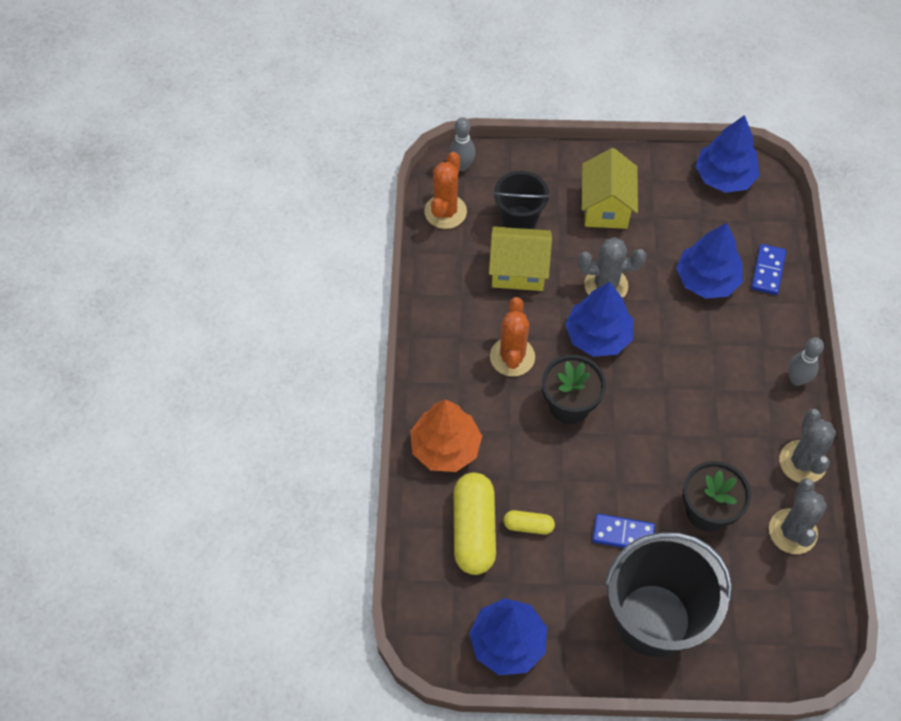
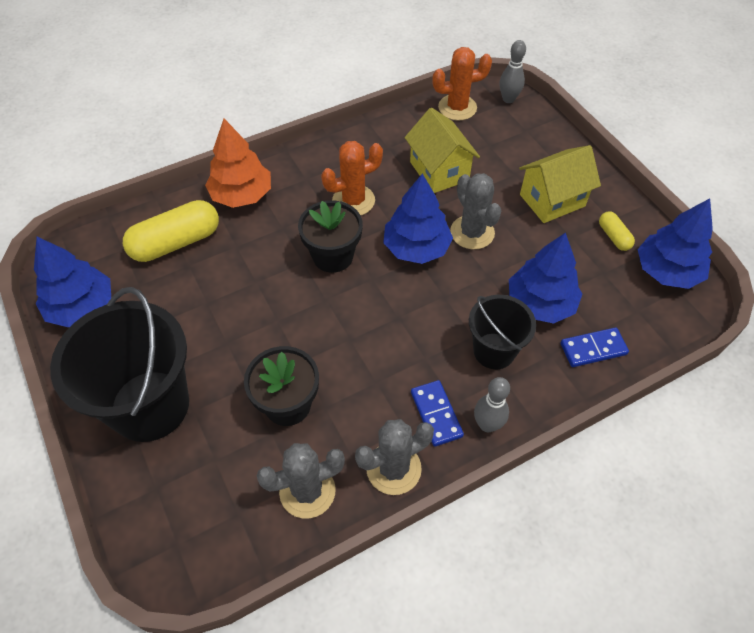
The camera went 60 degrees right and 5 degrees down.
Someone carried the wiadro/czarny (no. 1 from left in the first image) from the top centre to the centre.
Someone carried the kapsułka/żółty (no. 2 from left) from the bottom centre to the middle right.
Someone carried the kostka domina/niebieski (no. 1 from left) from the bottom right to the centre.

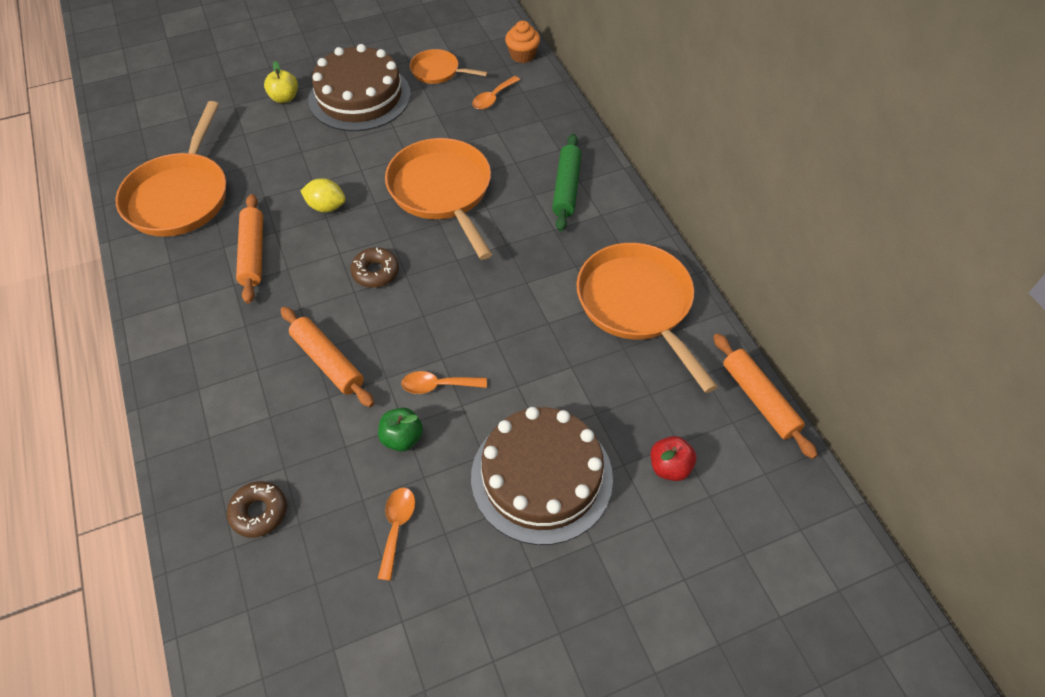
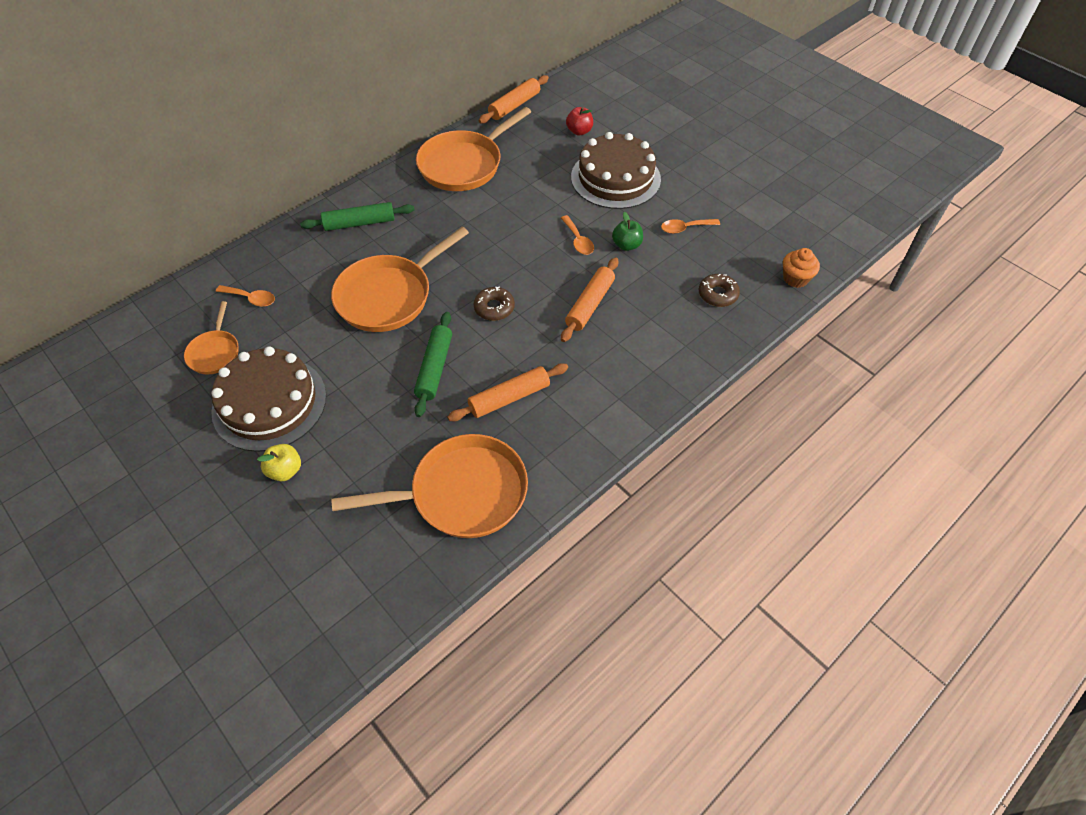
The camera went 110 degrees left and 0 degrees up.
Someone swapped the cytryna/żółty at the top left for the wałek do ciasta/zielony (no. 2 from left) at the centre.
Someone carried the muffinka/pomarańczowy from the top centre to the top right.

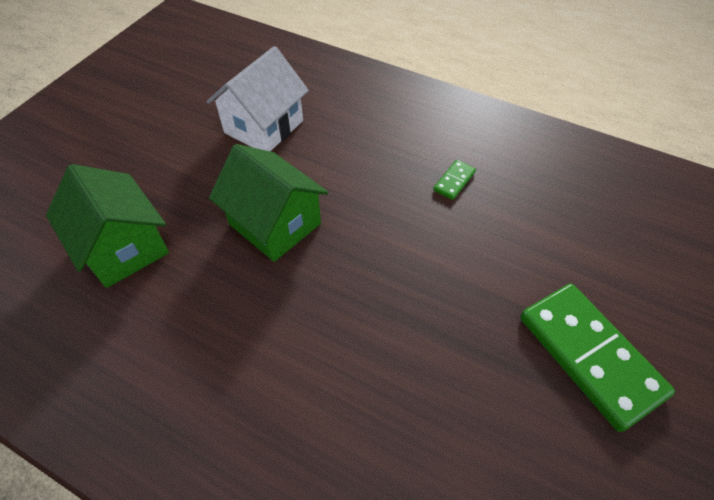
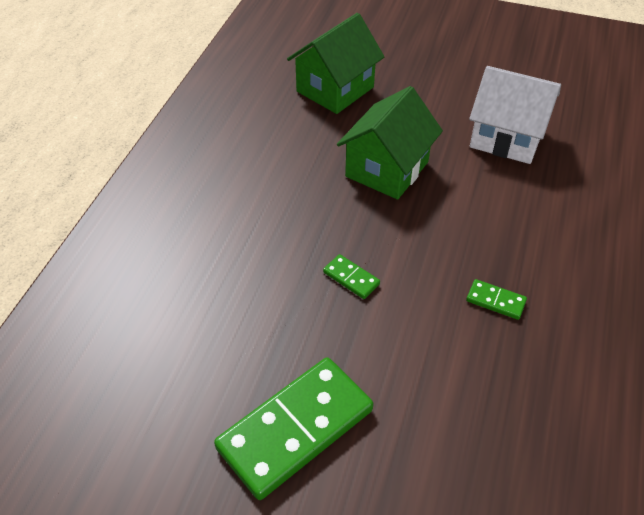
The camera went 80 degrees right and 5 degrees down.
Someone put down the kostka domina/zielony (no. 2 from left) at the centre.

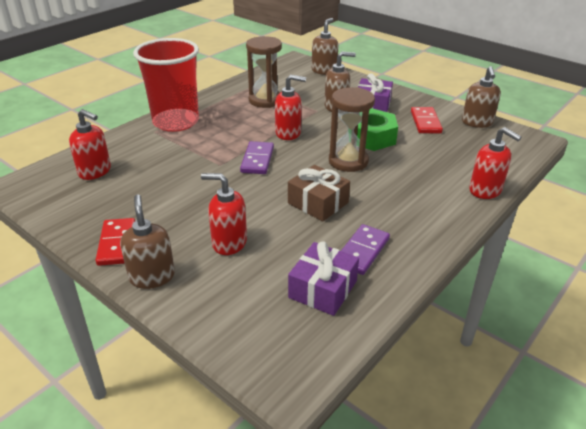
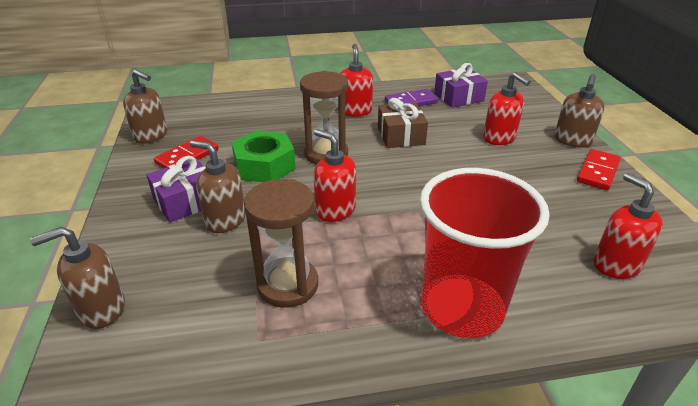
The camera went 140 degrees left and 0 degrees up.
Someone took away the kostka domina/fioletowy (no. 1 from left) at the centre.
Someone rotated the dozownik mydła/brązowy (no. 4 from left in the first image) at the top right by 75 degrees clockwise.
Someone carried the dozownik mydła/czerwony (no. 4 from left in the first image) from the middle right to the top centre.

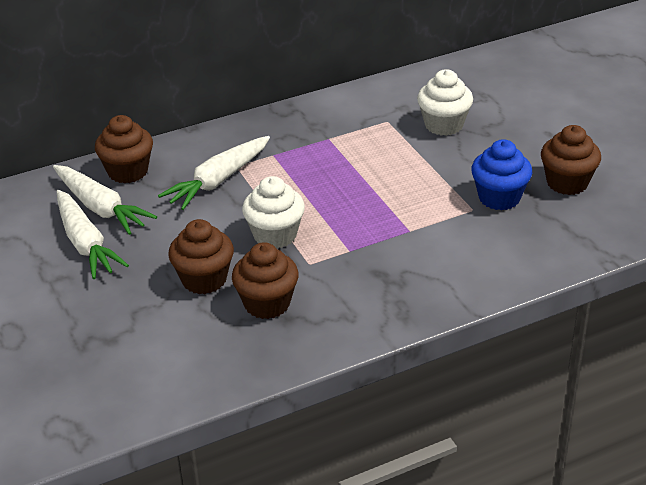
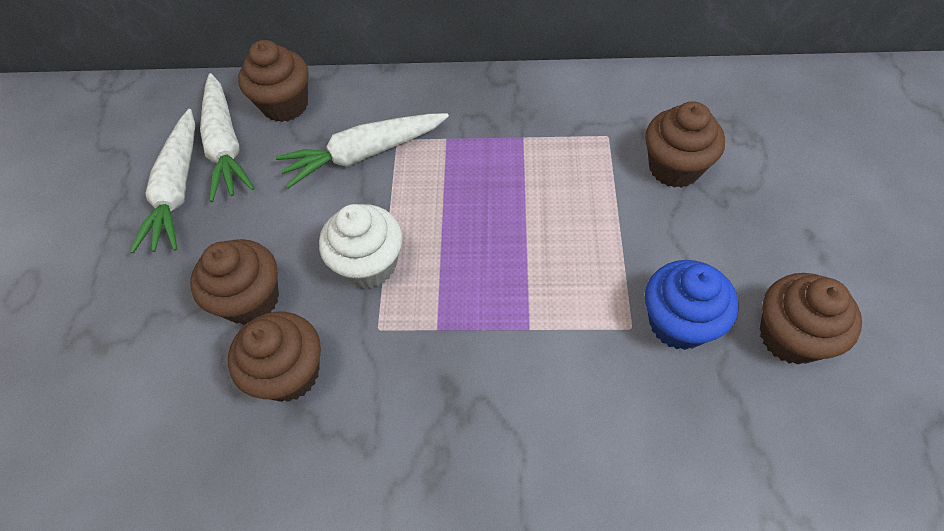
The camera went 30 degrees right and 20 degrees up.
Someone repainted the muffinka/biały (no. 2 from left) at the top right, which became the muffinka/brązowy (no. 4 from left) at the top right.

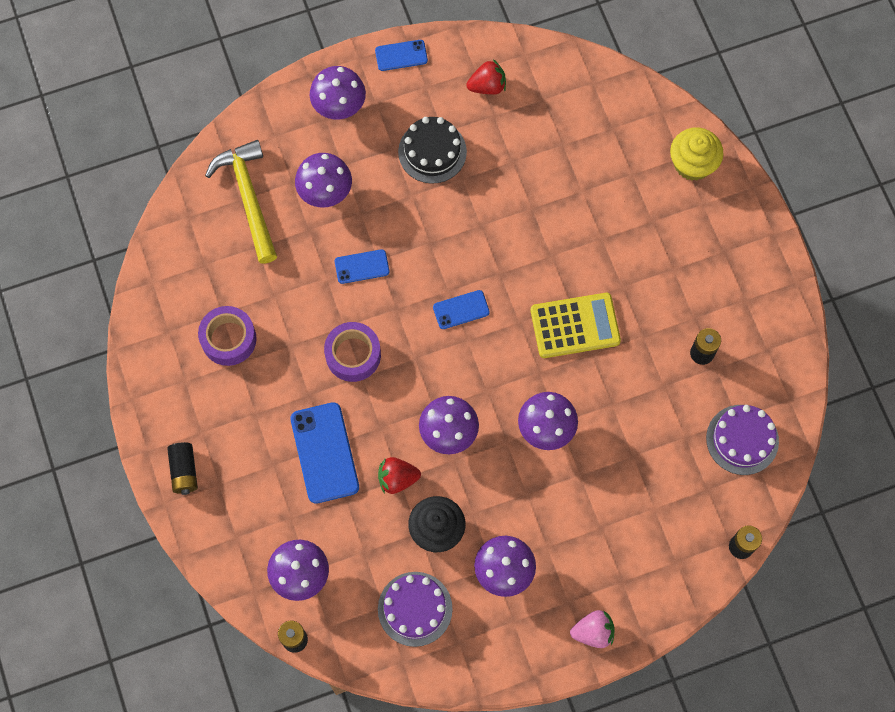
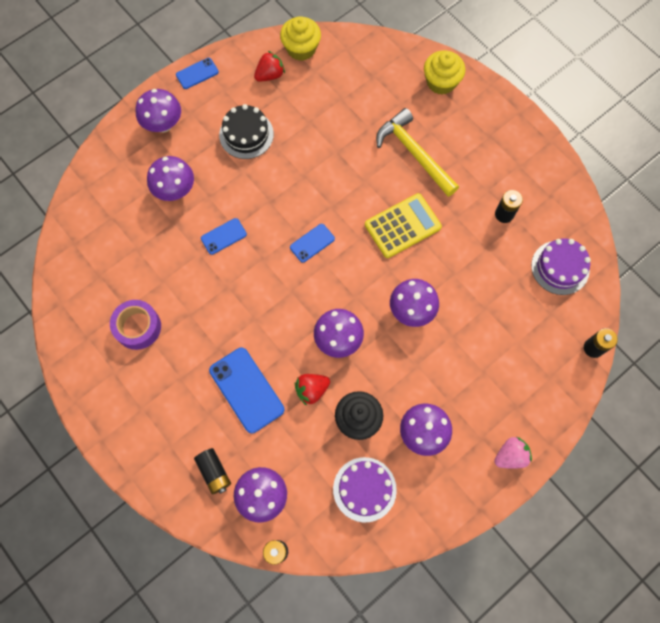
The camera went 20 degrees left and 0 degrees up.
Someone carried the bateria/czarny (no. 1 from left) from the middle left to the bottom left.
Someone carried the młotek/żółty from the top left to the top centre.
Someone took away the taśma klejąca/fioletowy (no. 2 from left) at the centre.
Someone put down the muffinka/żółty (no. 1 from left) at the top centre.

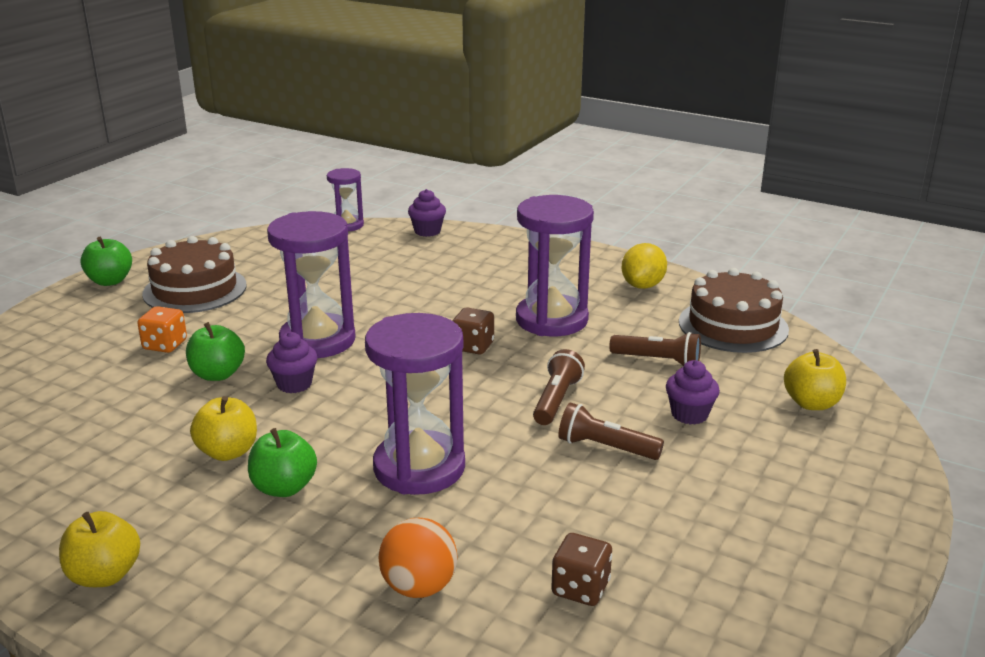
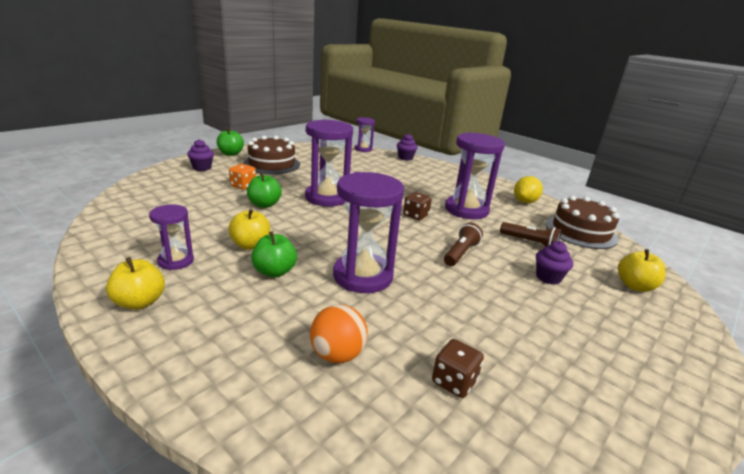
The camera went 10 degrees right and 0 degrees up.
Someone carried the muffinka/fioletowy (no. 1 from left) from the middle left to the top left.
Someone took away the latarka/brązowy (no. 2 from left) at the centre.
Someone put down the klepsydra/fioletowy (no. 1 from left) at the middle left.

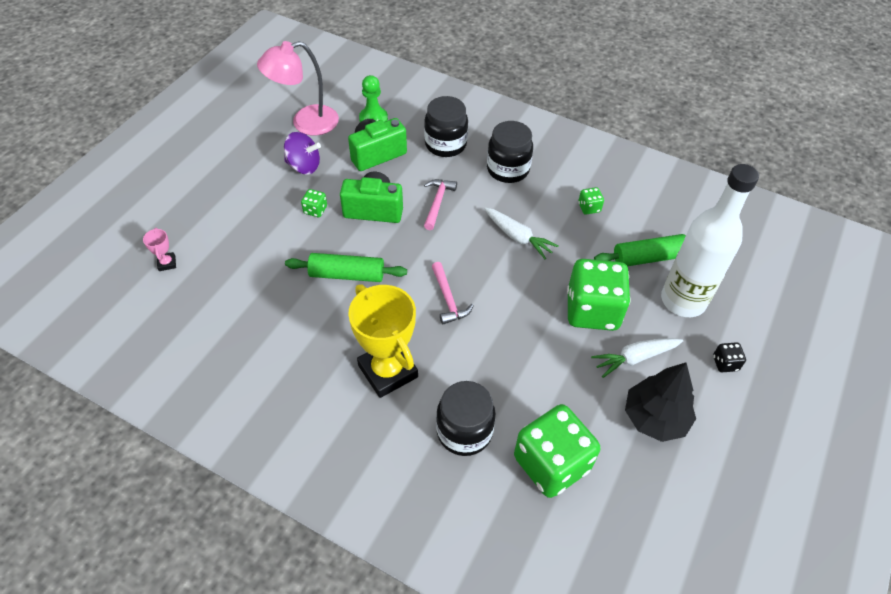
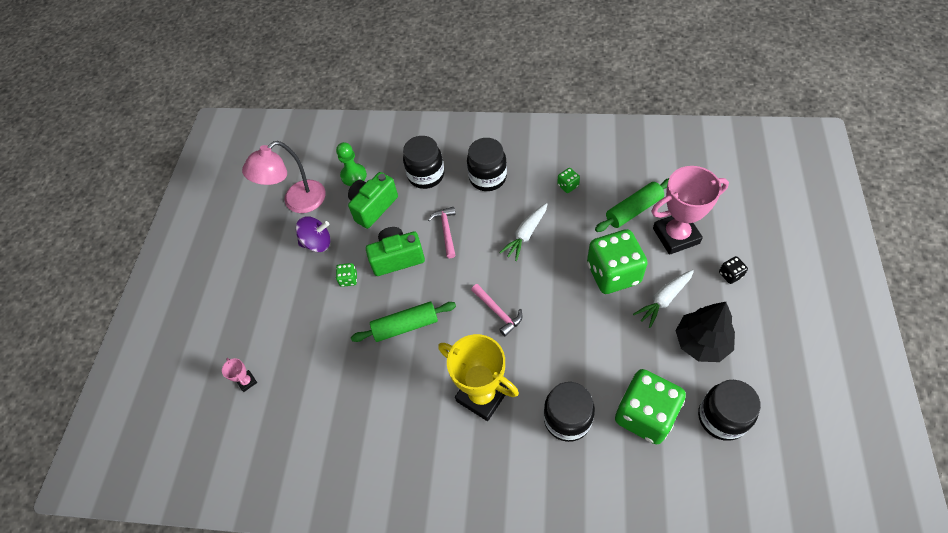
The camera went 15 degrees left and 5 degrees up.
Someone rotated the marchewka/biały (no. 1 from left) at the centre by 105 degrees clockwise.
Someone swapped the butelka/biały at the middle right for the puchar/różowy (no. 2 from left) at the middle right.
Someone put down the słoik/czarny (no. 4 from left) at the bottom right.

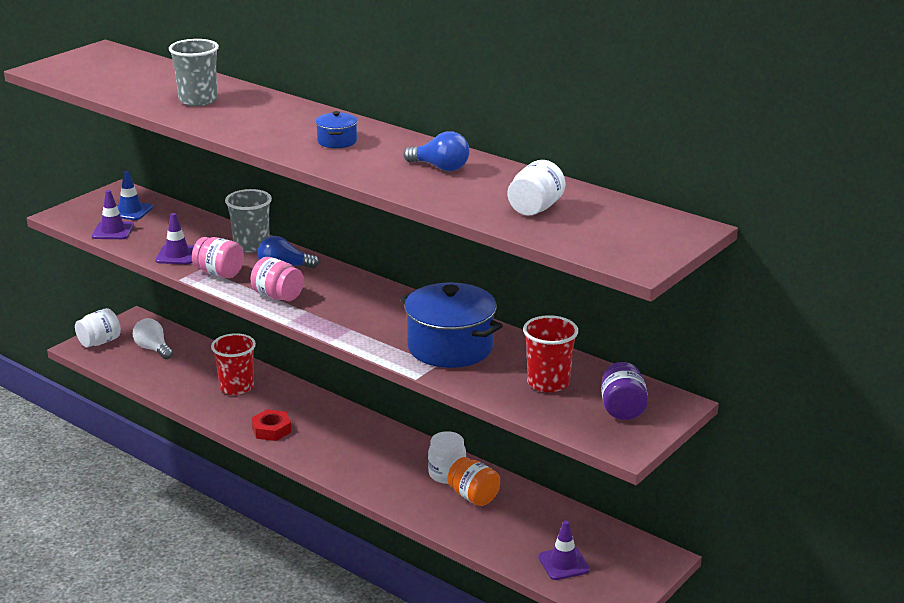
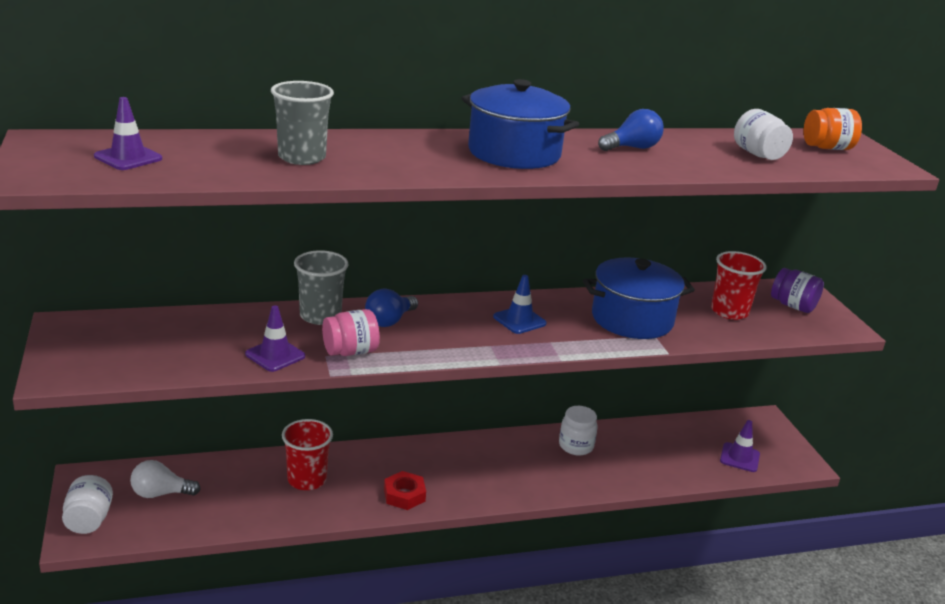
The camera went 55 degrees left and 0 degrees up.
Someone carried the pachołek/fioletowy (no. 1 from left) from the middle left to the top left.
Someone carried the pachołek/niebieski from the top left to the centre.
Someone took away the słoik/różowy (no. 2 from left) at the middle left.
Someone scaled the garnek/niebieski (no. 1 from left) at the top centre by 2.17.
Someone carried the słoik/pomarańczowy from the bottom centre to the top right.

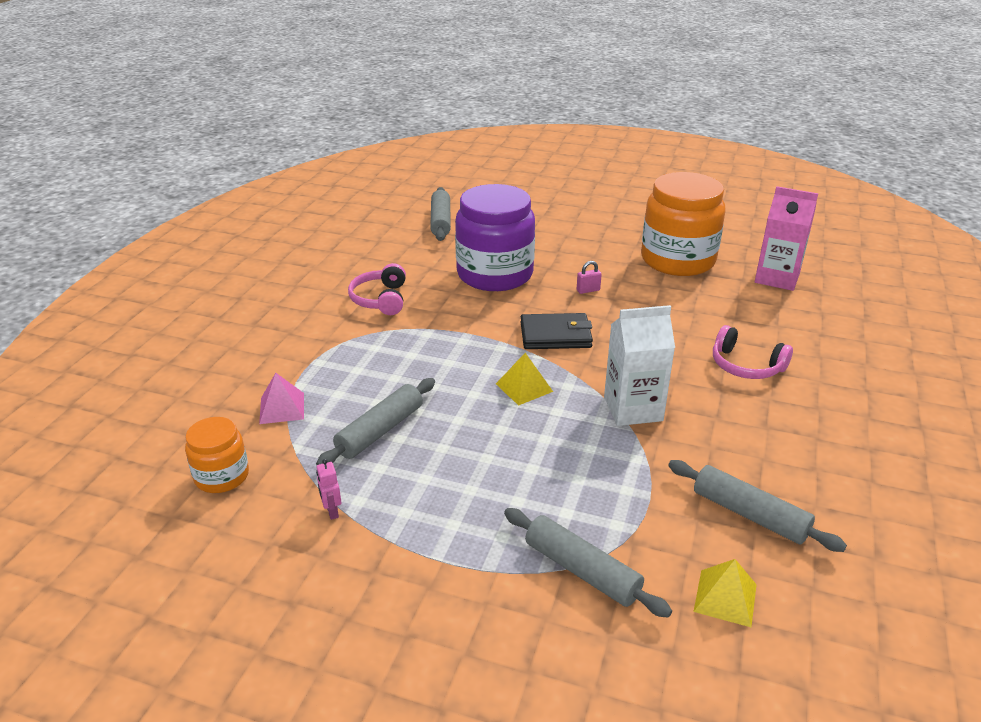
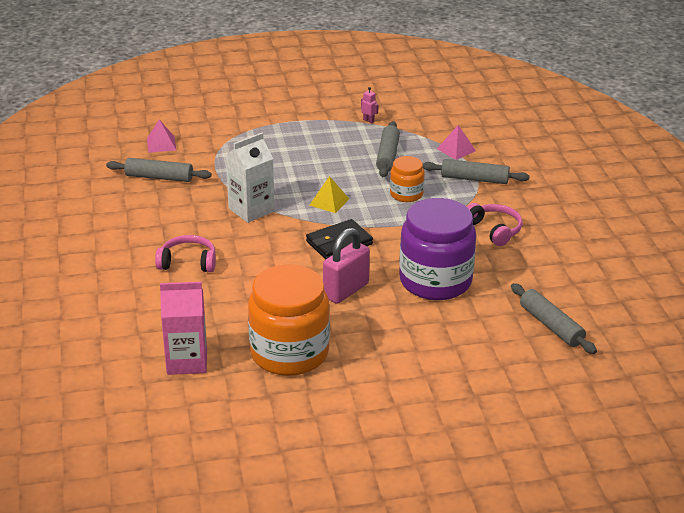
The camera went 150 degrees right and 0 degrees up.
Someone carried the słoik/pomarańczowy (no. 1 from left in the first image) from the middle left to the centre.
Someone carried the wałek do ciasta/szary (no. 3 from left) from the bottom centre to the middle right.
Someone scaled the kłódka/różowy at the centre by 2.35.
Someone repainted the piramida/żółty (no. 2 from left) at the bottom right, which became the piramida/różowy (no. 1 from left) at the top left.

